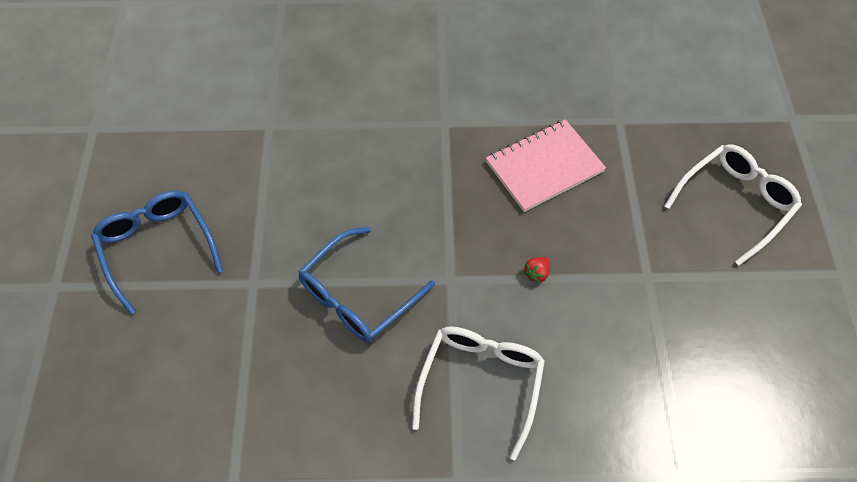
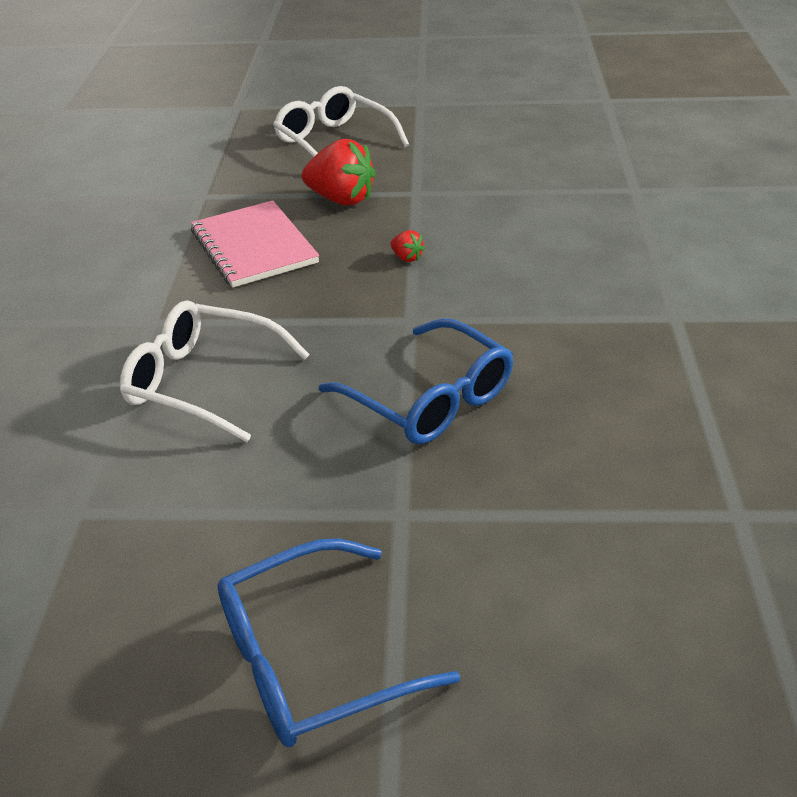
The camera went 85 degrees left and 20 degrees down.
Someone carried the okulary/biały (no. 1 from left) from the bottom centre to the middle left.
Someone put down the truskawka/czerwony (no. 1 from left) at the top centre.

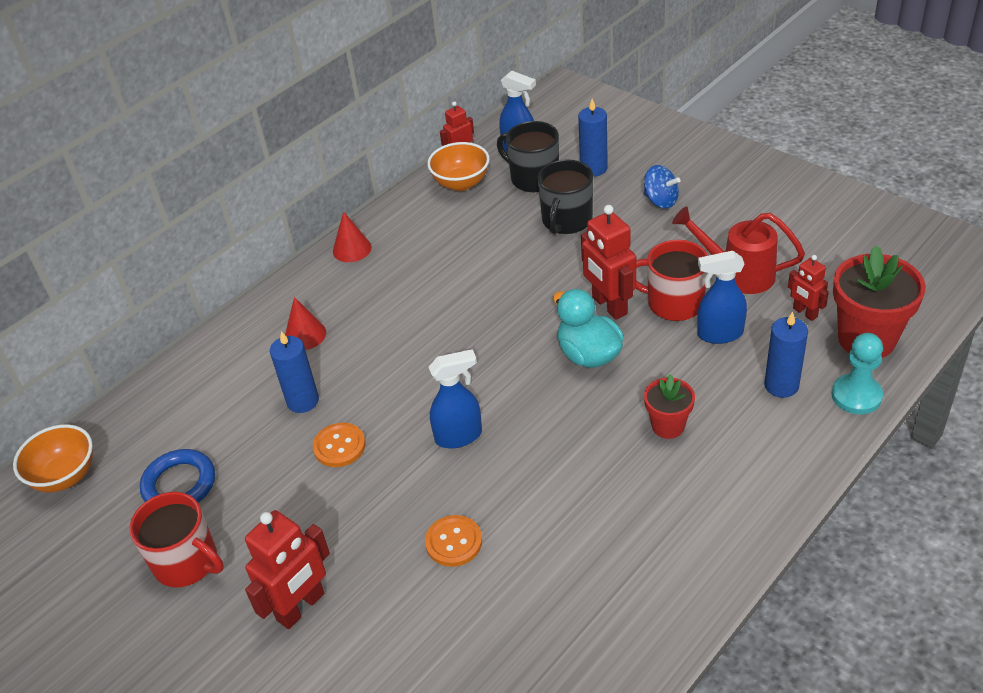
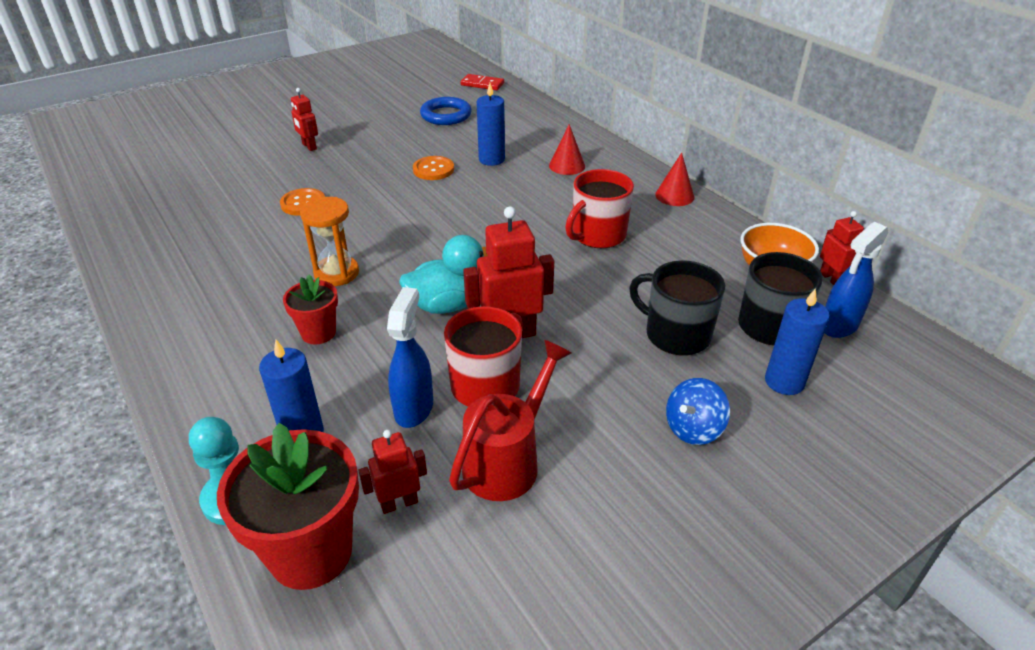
The camera went 100 degrees right and 5 degrees down.
Someone swapped the miska/pomarańczowy (no. 1 from left) at the middle left for the kostka domina/czerwony at the top centre.
Someone carried the kubek/czerwony (no. 1 from left in the first image) from the bottom left to the top centre.
Someone scaled the robot/czerwony (no. 1 from left) at the bottom left by 0.58.
Someone took away the spryskiwacz/niebieski (no. 1 from left) at the centre.
Someone put down the klepsydra/pomarańczowy at the middle left.

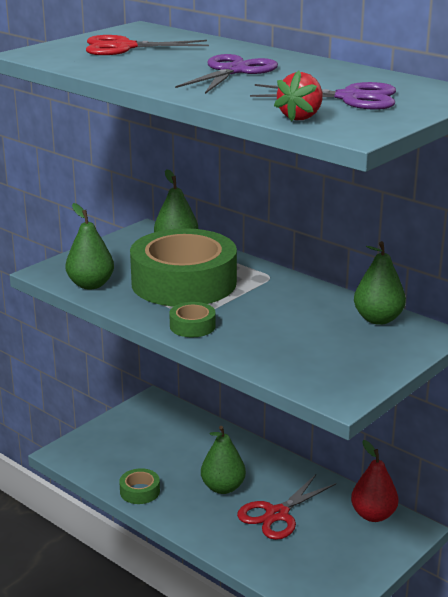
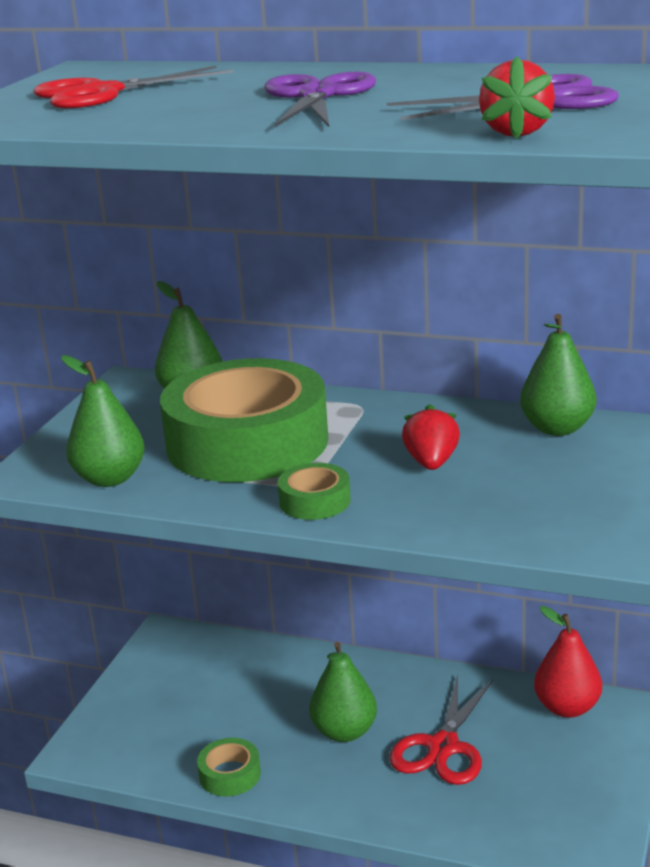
The camera went 20 degrees left and 0 degrees up.
Someone put down the truskawka/czerwony (no. 1 from left) at the centre.

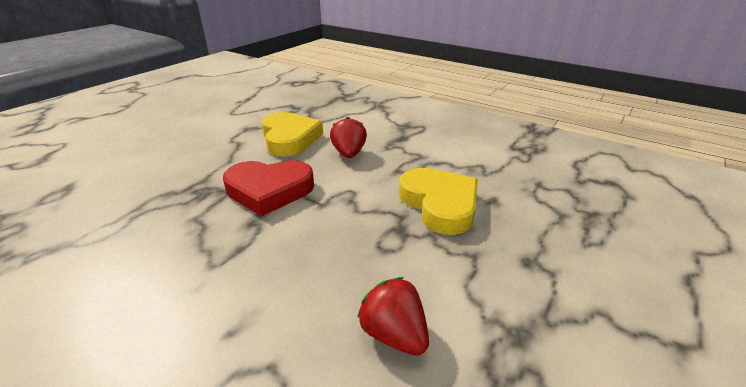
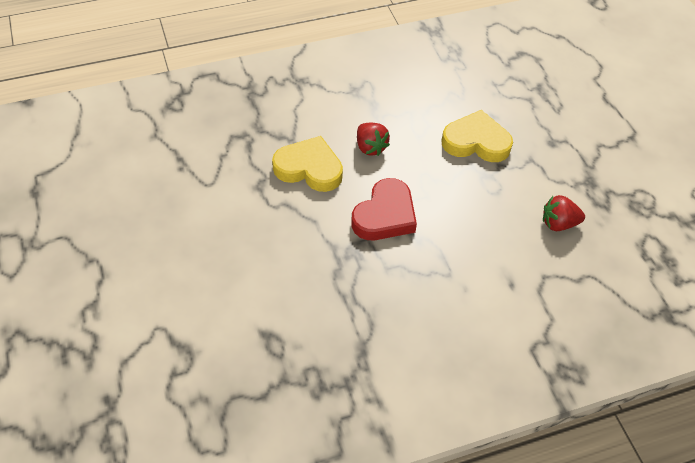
The camera went 55 degrees left and 20 degrees up.
Someone rotated the truskawka/czerwony (no. 1 from left) at the centre by 150 degrees counterclockwise.

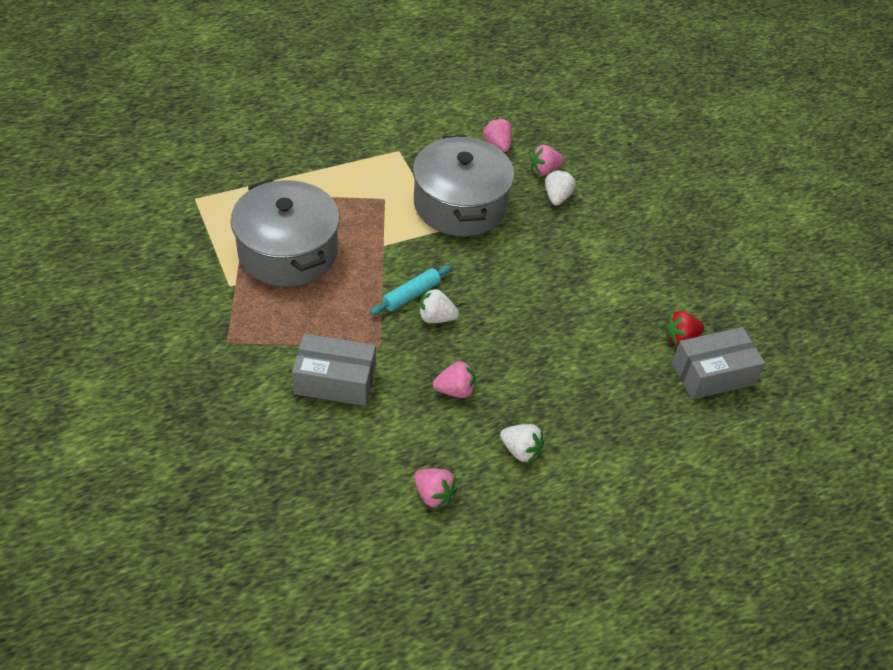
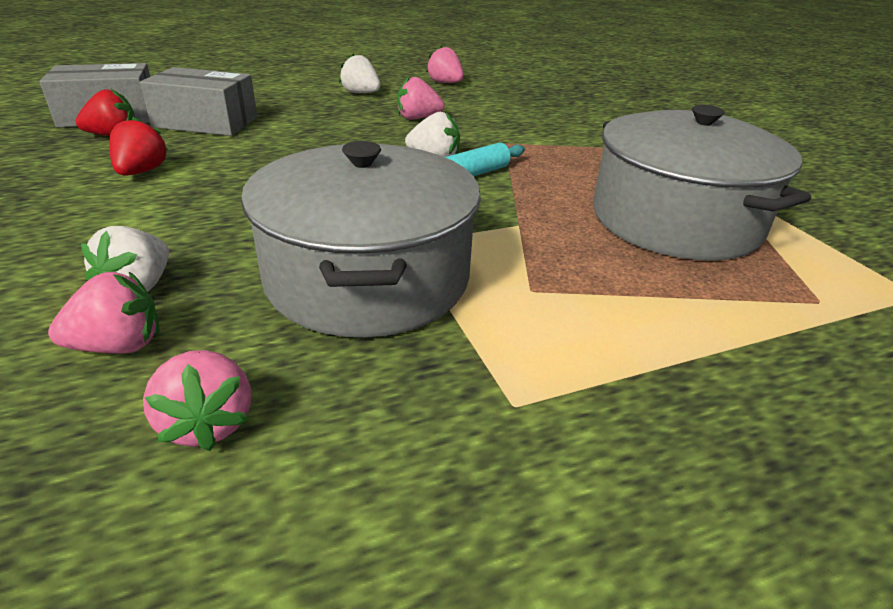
The camera went 175 degrees left and 15 degrees down.
Someone carried the pudełko/szary (no. 1 from left in the first image) from the centre to the top left.
Someone put down the truskawka/czerwony (no. 2 from left) at the top left.

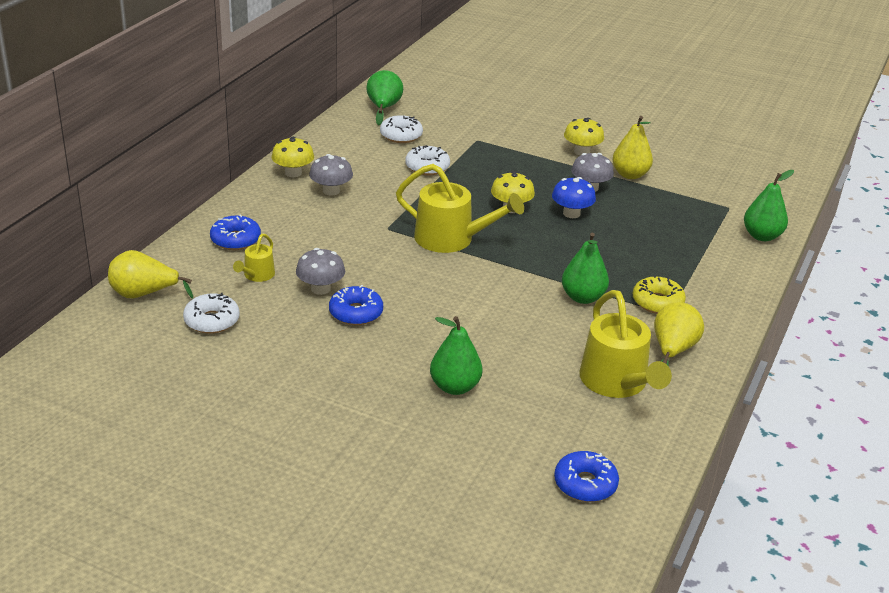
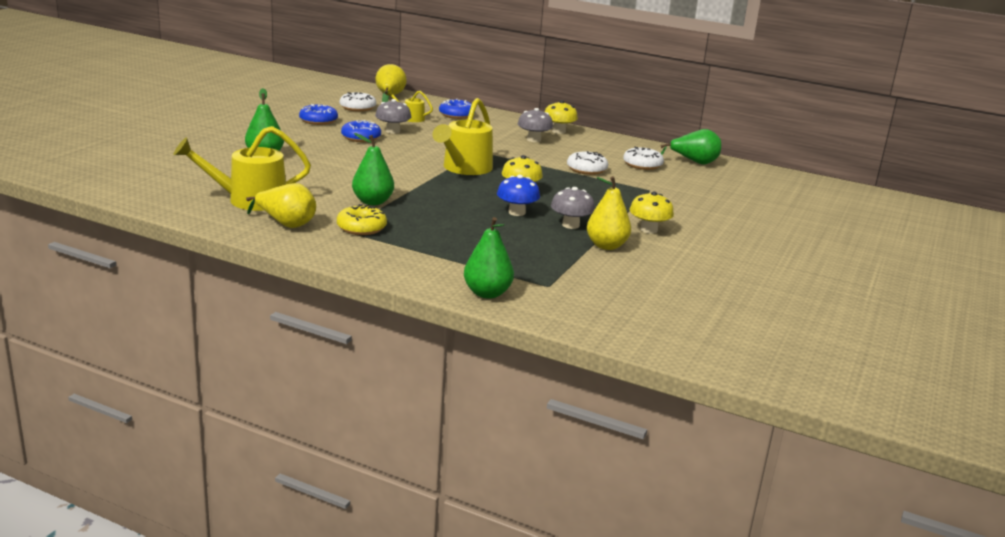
The camera went 90 degrees right and 10 degrees down.
Someone carried the donut/niebieski (no. 3 from left in the first image) from the bottom centre to the top left.

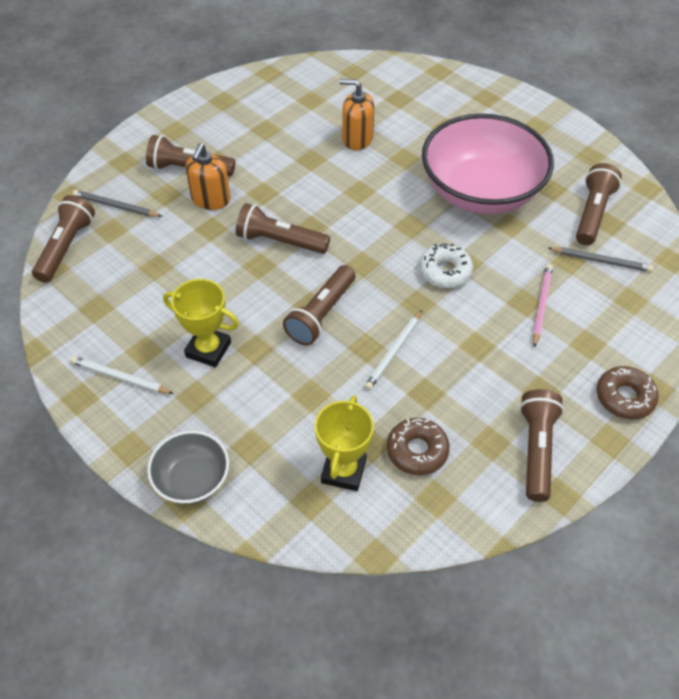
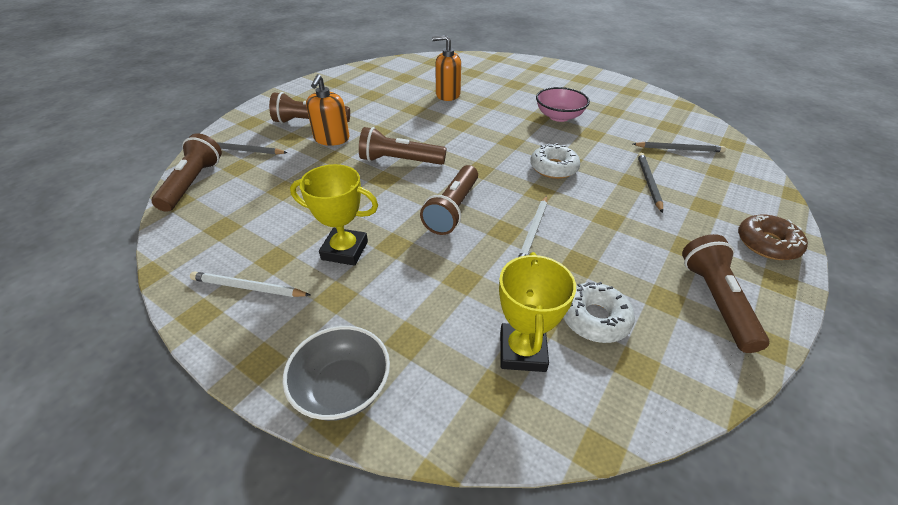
The camera went 10 degrees left and 10 degrees down.
Someone repainted the donut/brązowy (no. 1 from left) at the centre, which became the donut/biały (no. 2 from left) at the middle right.
Someone scaled the miska/różowy at the top right by 0.49.
Someone repainted the ołówek/różowy at the middle right, which became the ołówek/szary (no. 2 from left) at the middle right.
Someone took away the latarka/brązowy (no. 6 from left) at the top right.

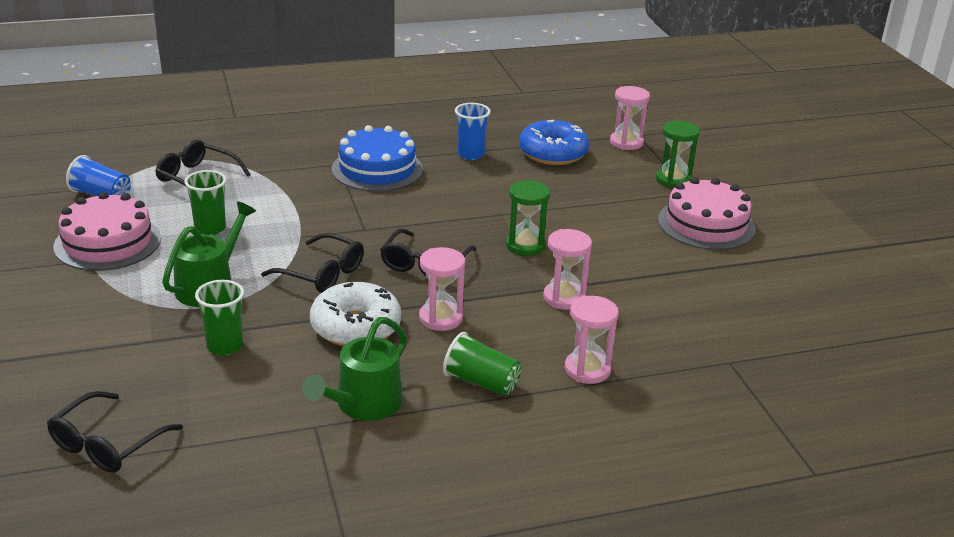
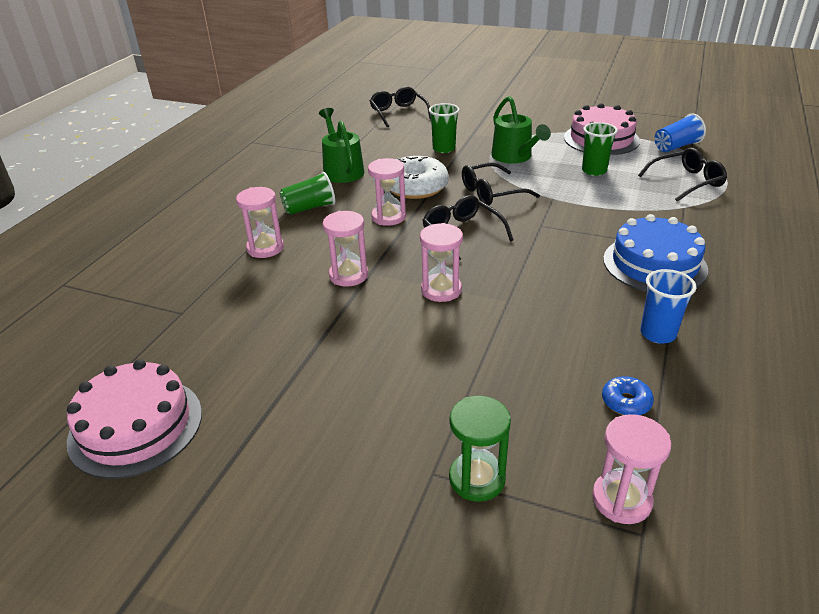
The camera went 130 degrees right and 5 degrees up.
Someone repainted the klepsydra/zielony (no. 1 from left) at the centre, which became the klepsydra/różowy (no. 4 from left) at the centre.
Someone scaled the donut/niebieski at the top centre by 0.48.
Someone carried the tort/różowy (no. 2 from left in the first image) from the middle right to the bottom left.

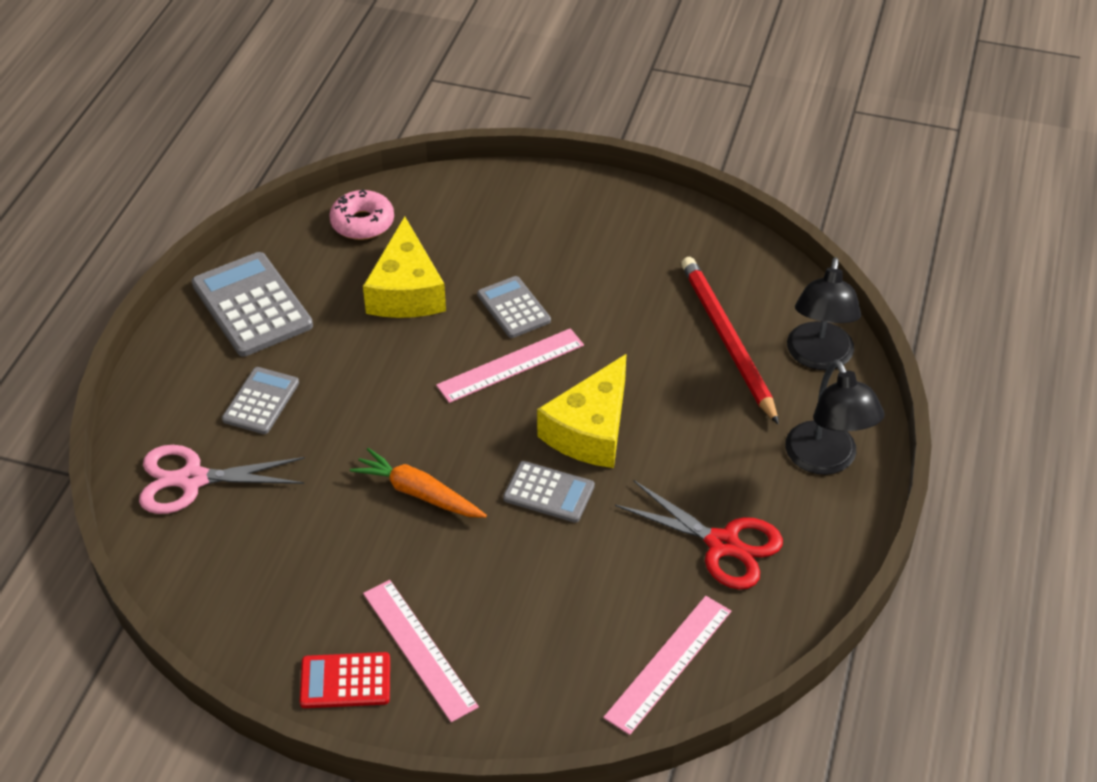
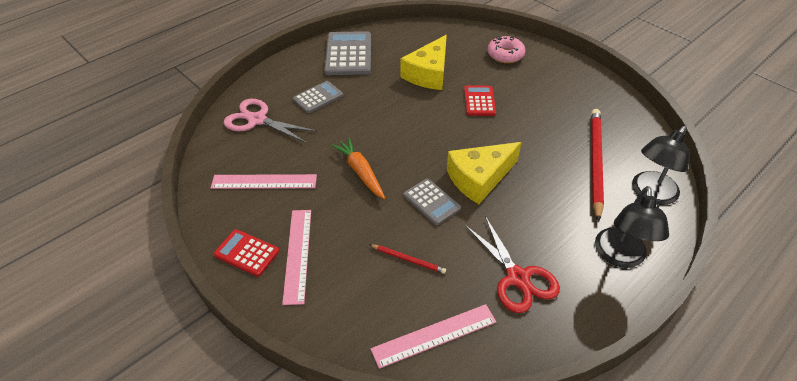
The camera went 30 degrees right and 0 degrees up.
Someone carried the donut/różowy from the top left to the top centre.
Someone carried the linijka/różowy (no. 2 from left in the first image) from the centre to the middle left.
Someone repainted the kalkulator/szary (no. 3 from left) at the centre, which became the kalkulator/czerwony (no. 2 from left) at the top centre.
Someone put down the ołówek/czerwony (no. 1 from left) at the bottom centre.

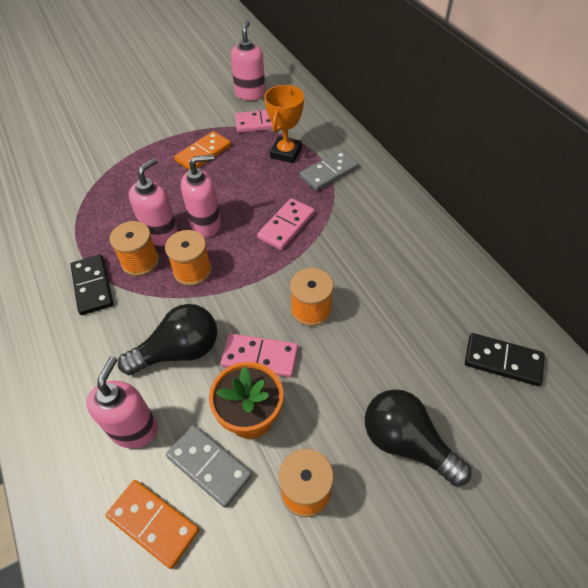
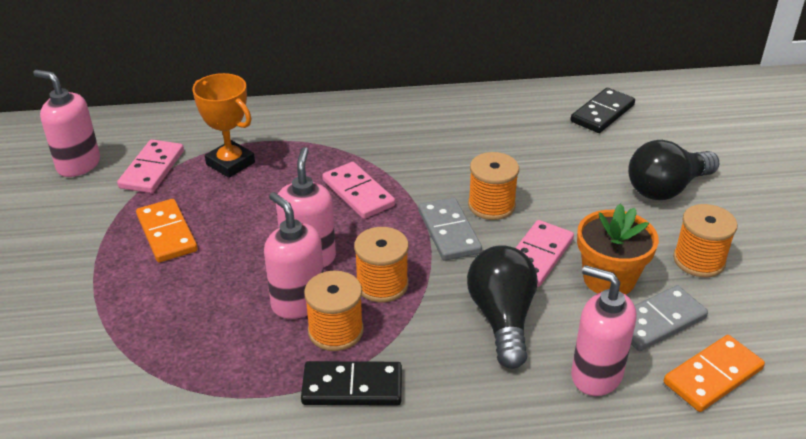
The camera went 70 degrees left and 15 degrees down.
Someone carried the kostka domina/szary (no. 2 from left in the first image) from the top centre to the centre.

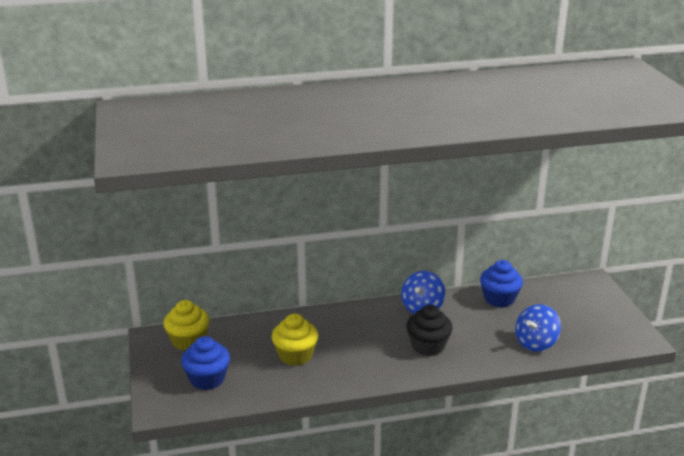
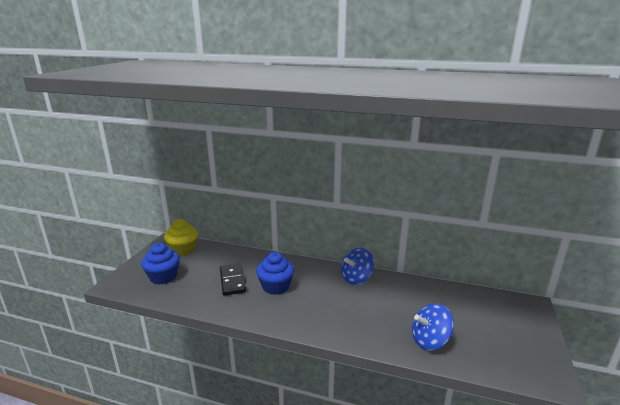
The camera went 30 degrees right and 5 degrees down.
Someone swapped the muffinka/żółty (no. 2 from left) at the bottom centre for the kostka domina/czarny at the bottom centre.
Someone took away the muffinka/czarny at the bottom centre.
Someone carried the muffinka/niebieski (no. 2 from left) from the middle right to the bottom centre.

